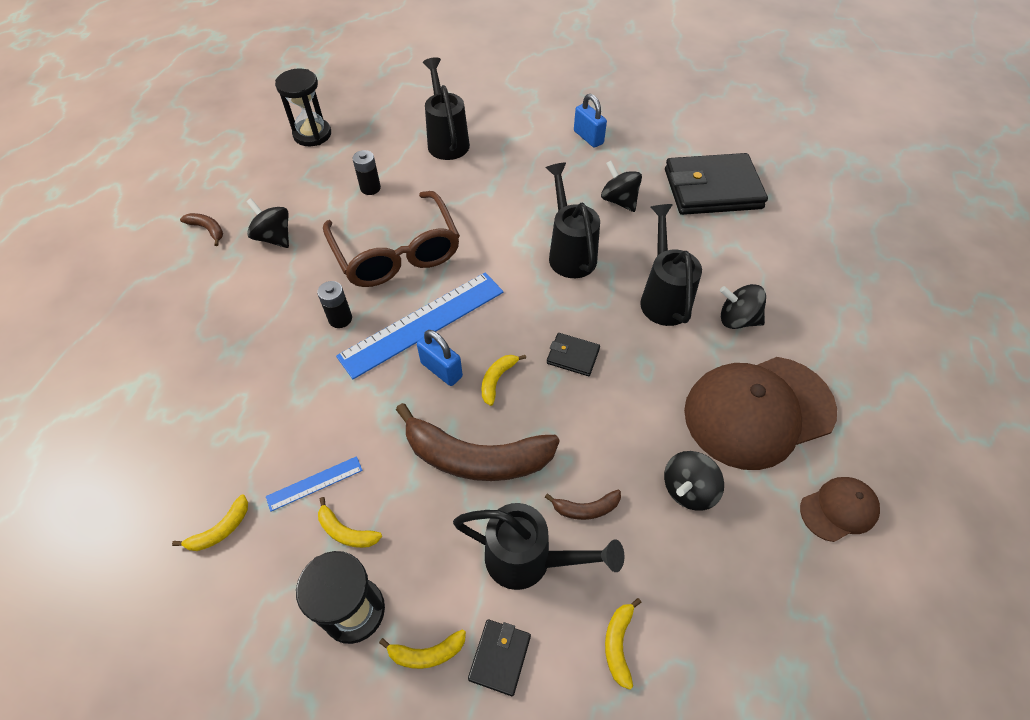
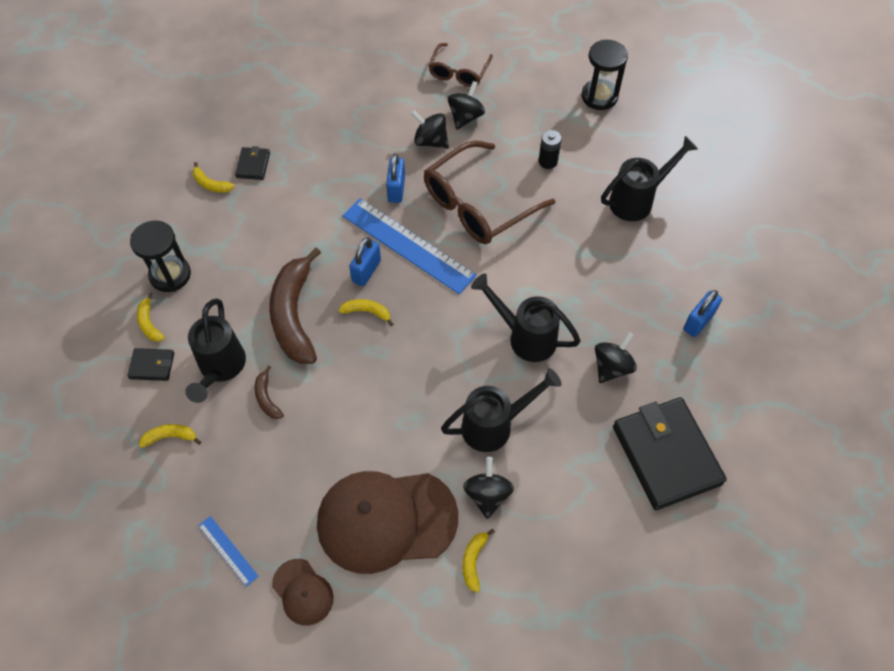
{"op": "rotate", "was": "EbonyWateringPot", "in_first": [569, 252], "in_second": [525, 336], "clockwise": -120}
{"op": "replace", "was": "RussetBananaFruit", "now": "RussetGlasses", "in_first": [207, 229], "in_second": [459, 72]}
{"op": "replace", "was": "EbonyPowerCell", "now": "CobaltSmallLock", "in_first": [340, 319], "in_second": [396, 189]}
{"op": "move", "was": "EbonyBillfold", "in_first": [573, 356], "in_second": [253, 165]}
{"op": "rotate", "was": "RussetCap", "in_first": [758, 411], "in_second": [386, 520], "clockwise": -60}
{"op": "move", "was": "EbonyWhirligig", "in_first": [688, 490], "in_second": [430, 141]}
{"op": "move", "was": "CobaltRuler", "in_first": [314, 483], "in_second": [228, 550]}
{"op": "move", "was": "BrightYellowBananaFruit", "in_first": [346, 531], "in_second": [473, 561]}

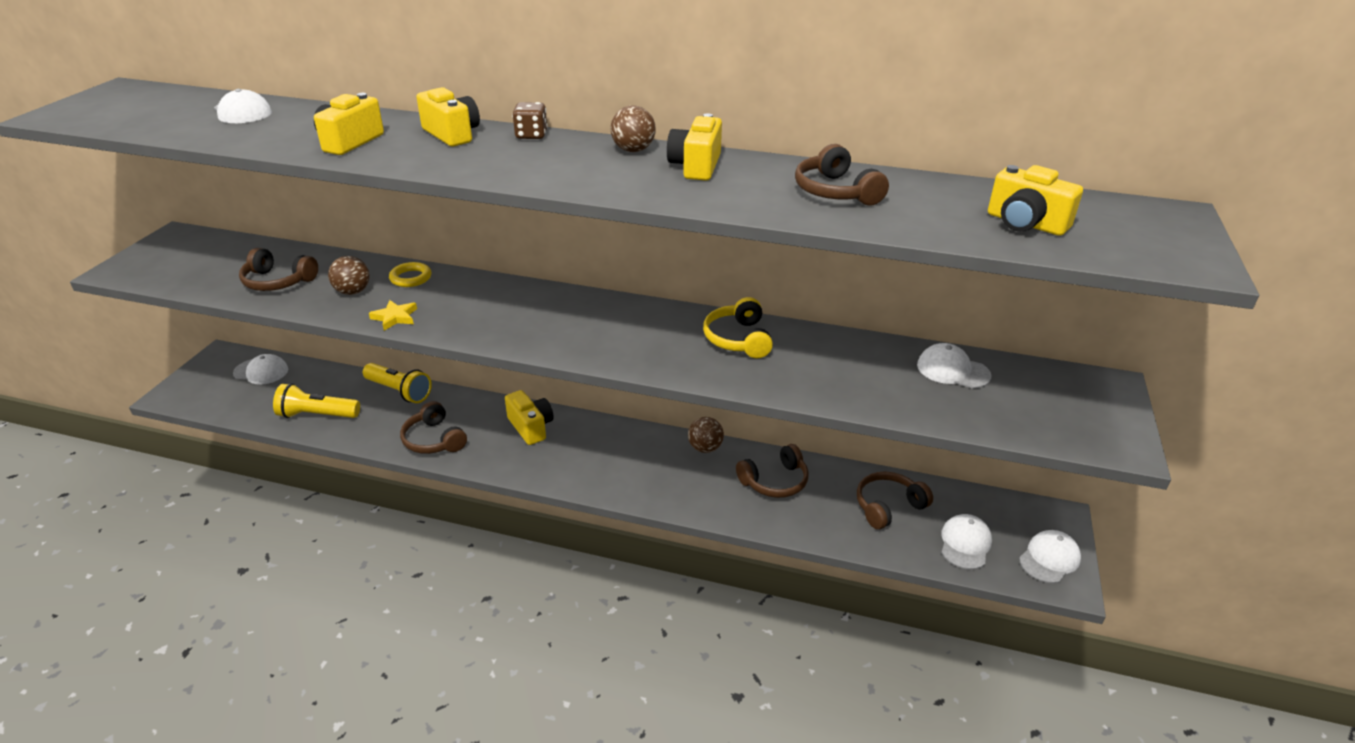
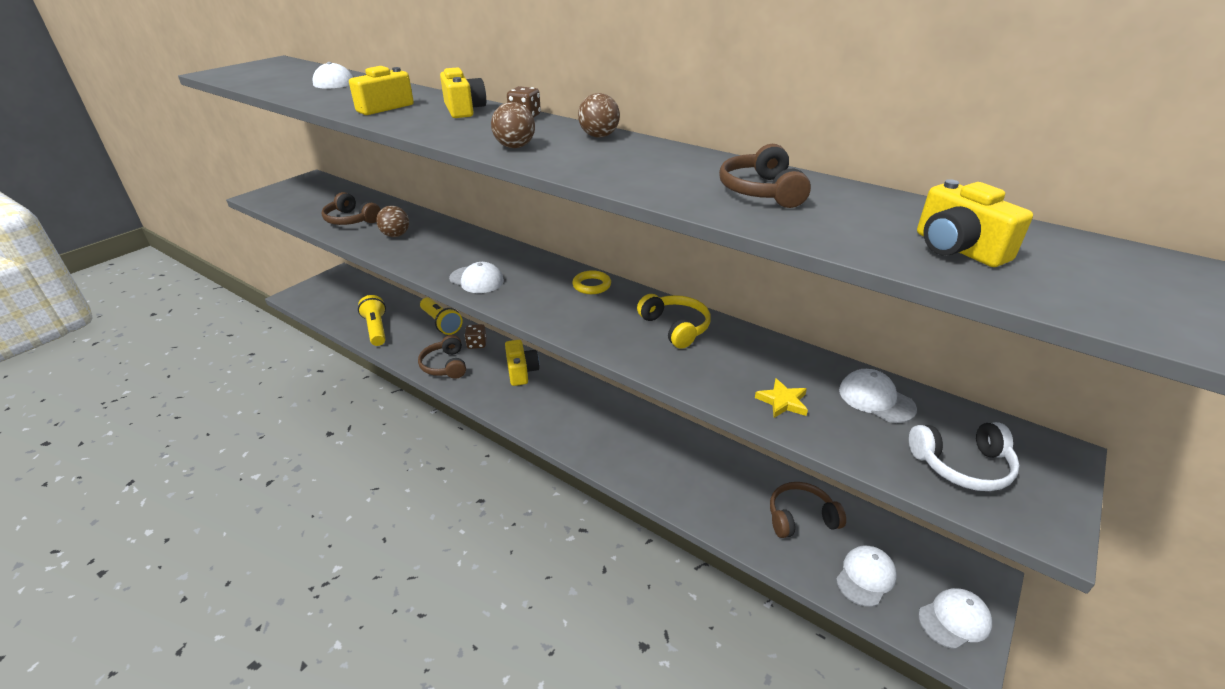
{"op": "delete", "was": "BrightYellowCompactCamera", "in_first": [696, 166]}
{"op": "move", "was": "BrightYellowRing", "in_first": [411, 278], "in_second": [591, 285]}
{"op": "rotate", "was": "BrightYellowHeadset", "in_first": [738, 339], "in_second": [675, 327], "clockwise": 135}
{"op": "move", "was": "BrightYellowStar", "in_first": [395, 317], "in_second": [782, 401]}
{"op": "move", "was": "WhiteCap", "in_first": [261, 371], "in_second": [476, 280]}
{"op": "rotate", "was": "BrightYellowPocketTorch", "in_first": [317, 415], "in_second": [376, 329], "clockwise": 45}
{"op": "move", "was": "RussetPlayBall", "in_first": [705, 448], "in_second": [515, 147]}
{"op": "delete", "was": "RussetHeadset", "in_first": [775, 481]}
{"op": "insert", "now": "RussetGameDie", "in_second": [477, 344]}
{"op": "insert", "now": "WhiteHeadset", "in_second": [962, 465]}

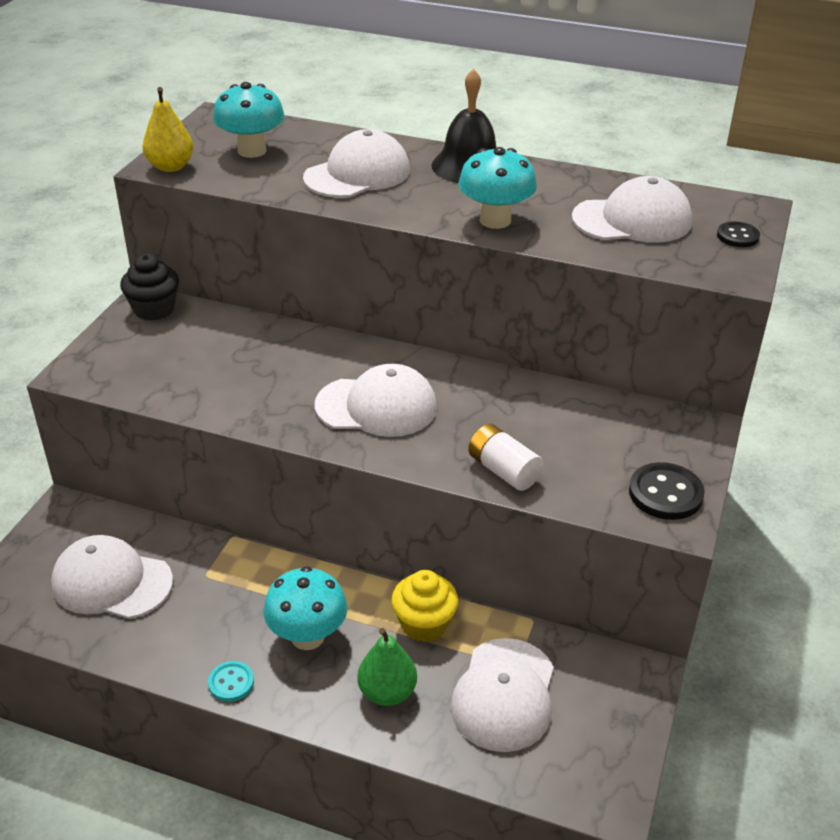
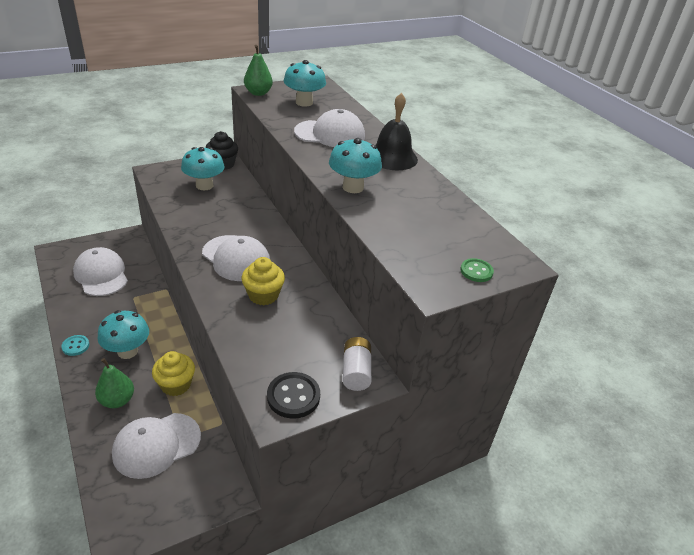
{"op": "recolor", "was": "BrightYellowPear", "now": "GreenPear", "in_first": [170, 167], "in_second": [258, 93]}
{"op": "delete", "was": "WhiteCap", "in_first": [632, 220]}
{"op": "recolor", "was": "EbonyShirtButton", "now": "GreenShirtButton", "in_first": [737, 236], "in_second": [476, 271]}
{"op": "move", "was": "WhitePowerCell", "in_first": [503, 470], "in_second": [356, 372]}
{"op": "insert", "now": "TurquoiseMushroom", "in_second": [204, 185]}
{"op": "insert", "now": "BrightYellowCupcake", "in_second": [263, 295]}

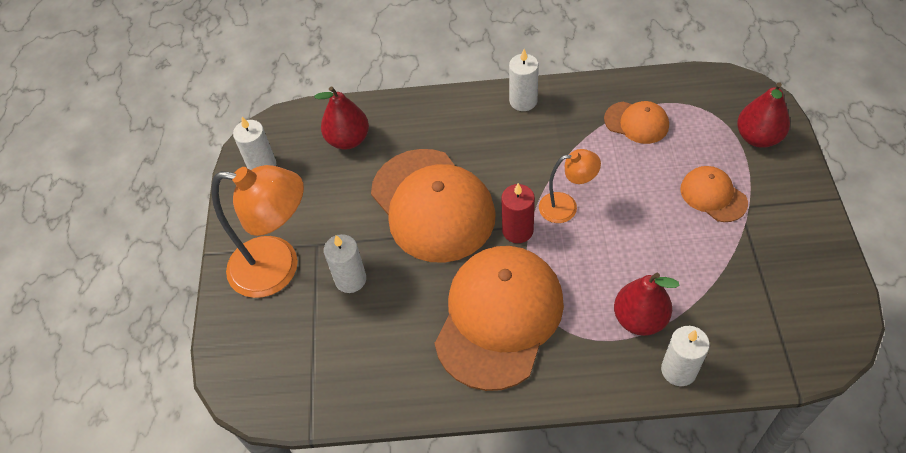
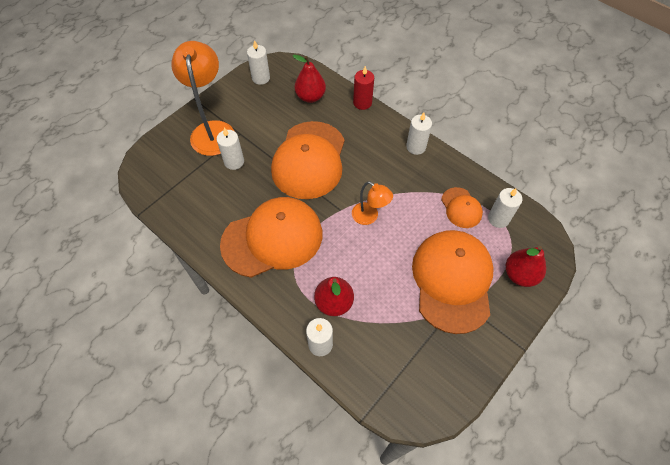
{"op": "rotate", "was": "BrightOrangeReadingLamp", "in_first": [278, 268], "in_second": [212, 130], "clockwise": -150}
{"op": "resize", "was": "BrightOrangeCap", "in_first": [713, 195], "in_second": [452, 281], "ratio": 2.09}
{"op": "move", "was": "CrimsonWaxCandle", "in_first": [517, 230], "in_second": [362, 103]}
{"op": "insert", "now": "WhiteWaxCandle", "in_second": [498, 219]}

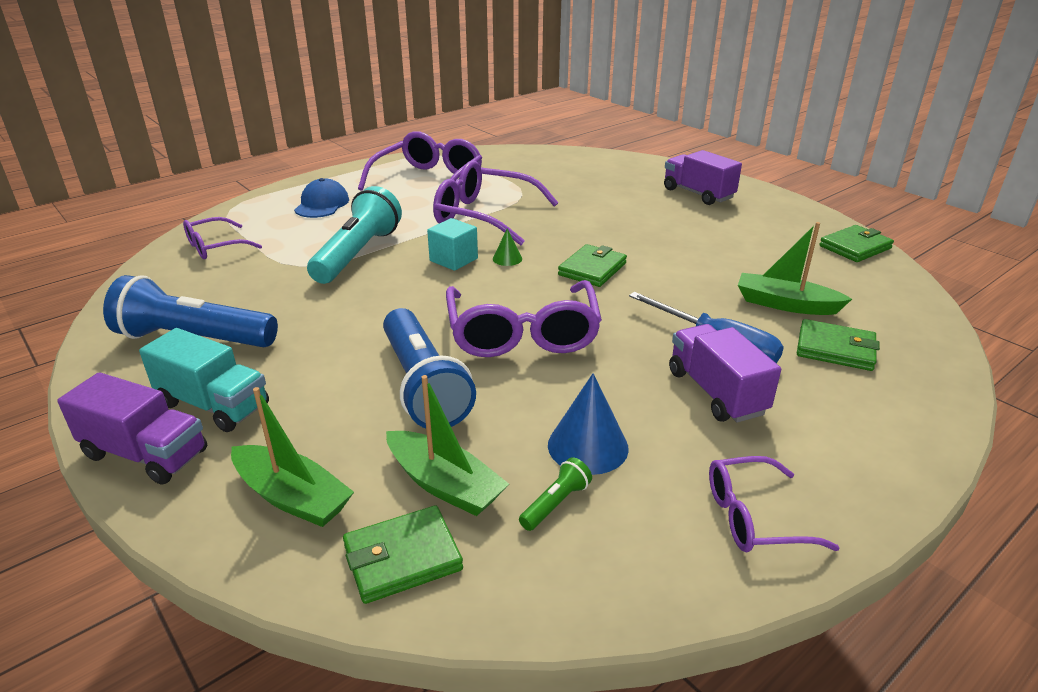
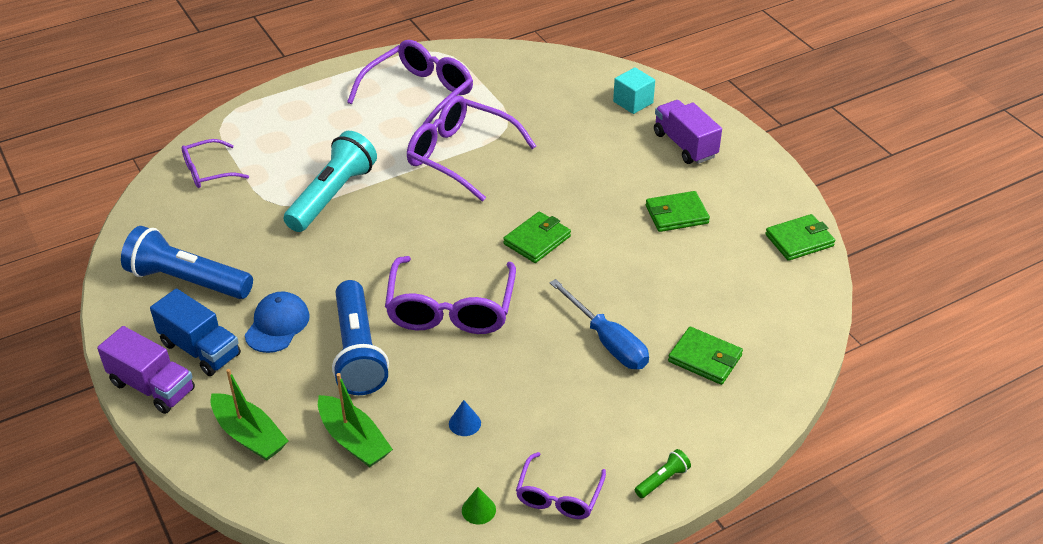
{"op": "move", "was": "CobaltCap", "in_first": [322, 204], "in_second": [277, 325]}
{"op": "move", "was": "TurquoiseBlock", "in_first": [453, 260], "in_second": [633, 102]}
{"op": "delete", "was": "GreenSailboat", "in_first": [785, 304]}
{"op": "move", "was": "GreenCone", "in_first": [507, 258], "in_second": [478, 510]}
{"op": "delete", "was": "PurpleToyTruck", "in_first": [716, 392]}
{"op": "recolor", "was": "TurquoiseToyTruck", "now": "CobaltToyTruck", "in_first": [213, 405], "in_second": [200, 349]}
{"op": "resize", "was": "CobaltCone", "in_first": [588, 446], "in_second": [464, 423], "ratio": 0.54}
{"op": "rotate", "was": "PurpleGlasses", "in_first": [755, 517], "in_second": [559, 495], "clockwise": -75}
{"op": "move", "was": "GreenPocketTorch", "in_first": [556, 503], "in_second": [662, 480]}
{"op": "move", "was": "GreenBillfold", "in_first": [402, 558], "in_second": [676, 214]}

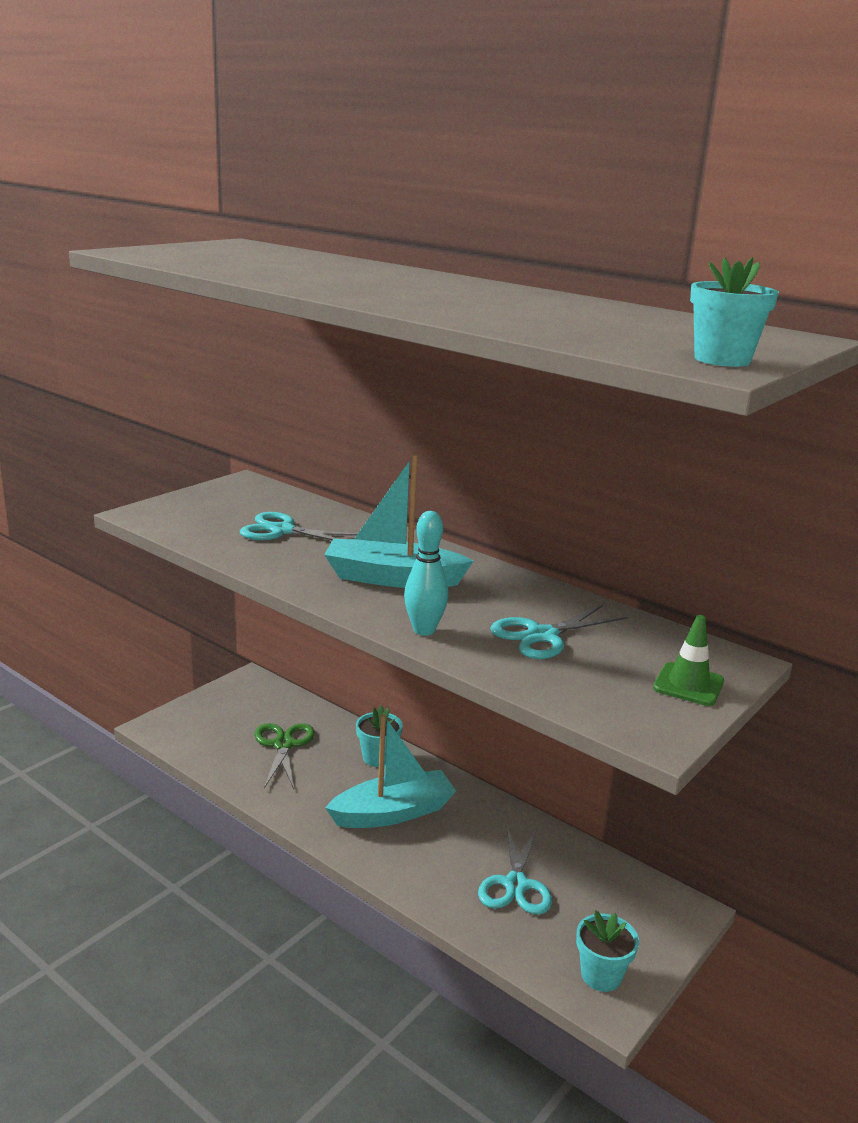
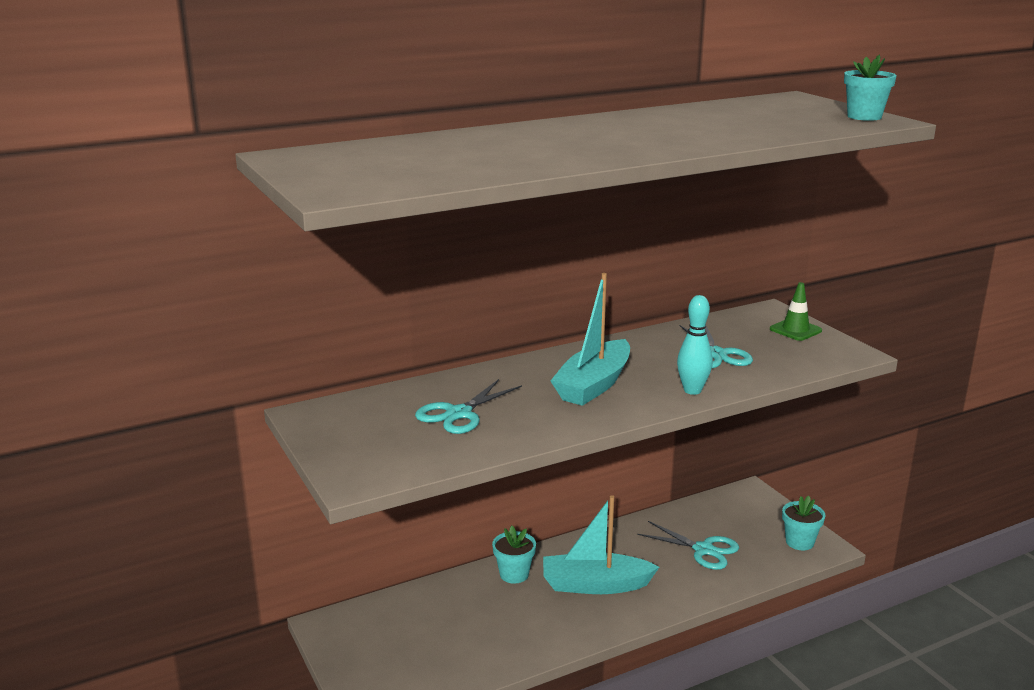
{"op": "rotate", "was": "TurquoiseSailboat", "in_first": [393, 813], "in_second": [595, 585], "clockwise": -90}
{"op": "delete", "was": "GreenShears", "in_first": [283, 745]}

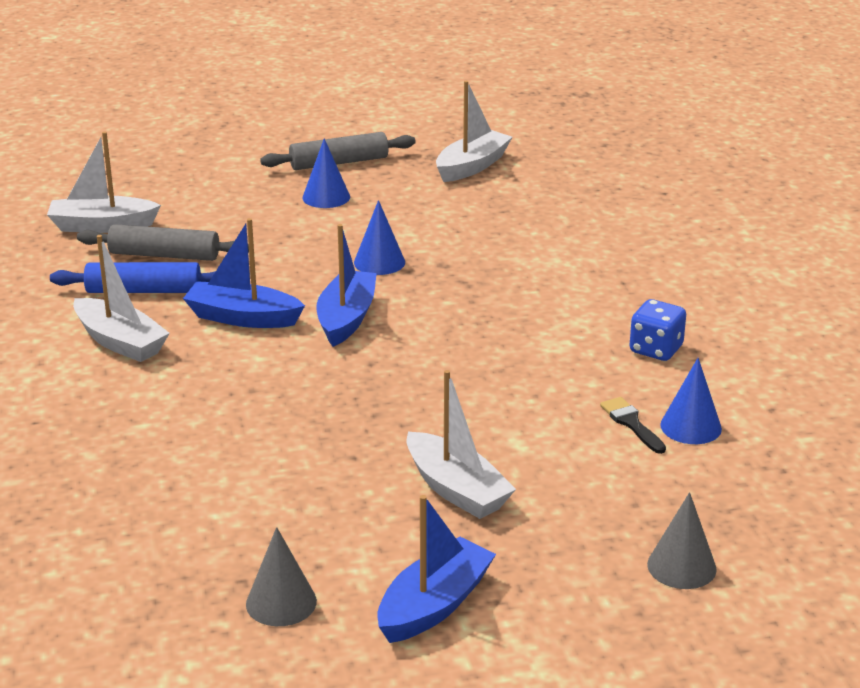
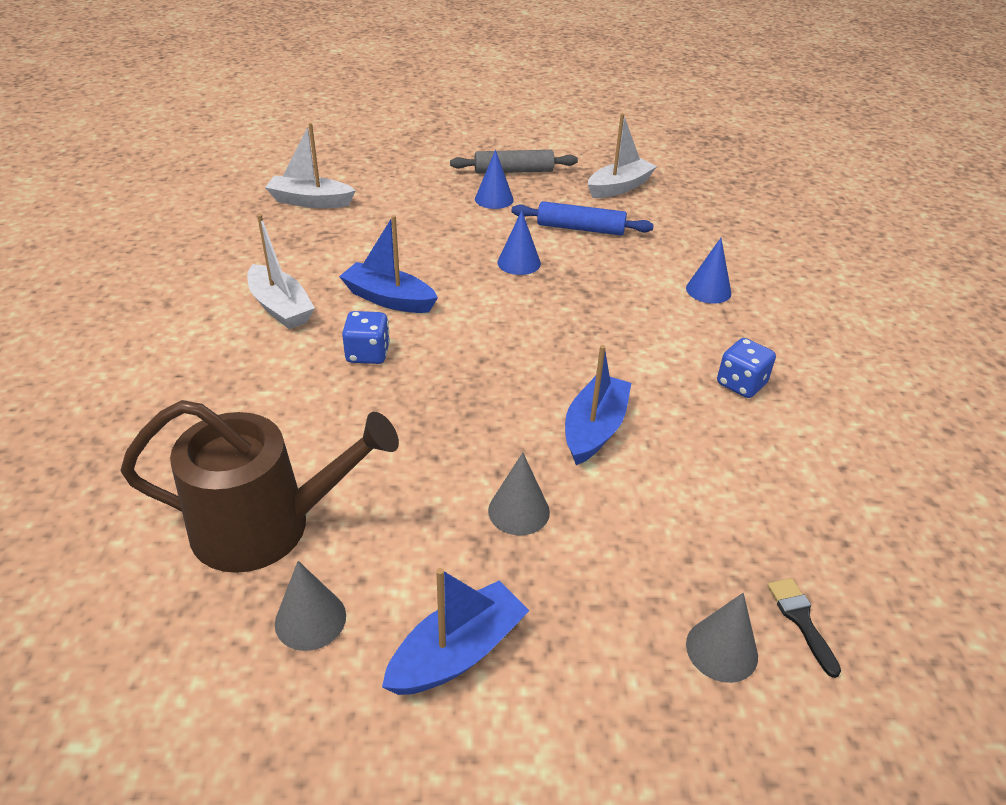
{"op": "delete", "was": "GreyDoughRoller", "in_first": [164, 255]}
{"op": "move", "was": "CobaltSailboat", "in_first": [346, 318], "in_second": [594, 429]}
{"op": "move", "was": "CobaltDoughRoller", "in_first": [144, 290], "in_second": [580, 228]}
{"op": "move", "was": "CobaltCone", "in_first": [691, 426], "in_second": [708, 290]}
{"op": "replace", "was": "WhiteSailboat", "now": "GreyCone", "in_first": [456, 489], "in_second": [519, 511]}
{"op": "move", "was": "EbonyBrush", "in_first": [631, 423], "in_second": [801, 620]}
{"op": "insert", "now": "CobaltGameDie", "in_second": [368, 354]}
{"op": "insert", "now": "RussetWateringPot", "in_second": [265, 526]}

